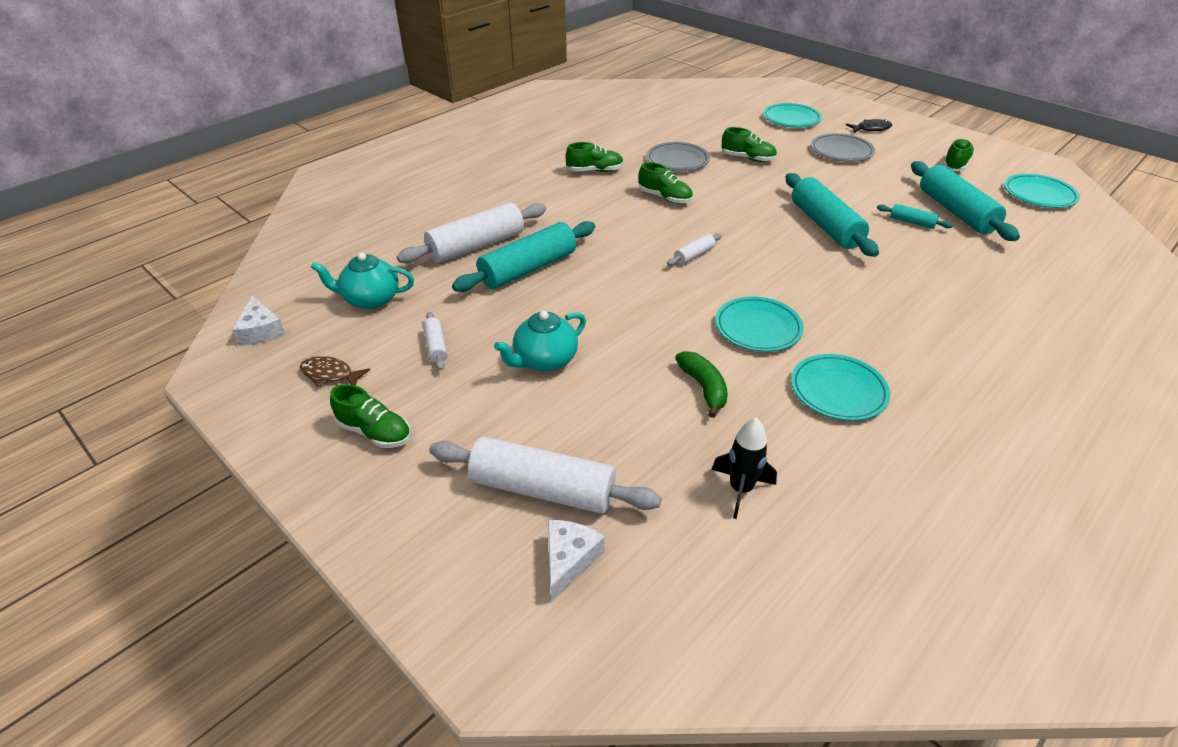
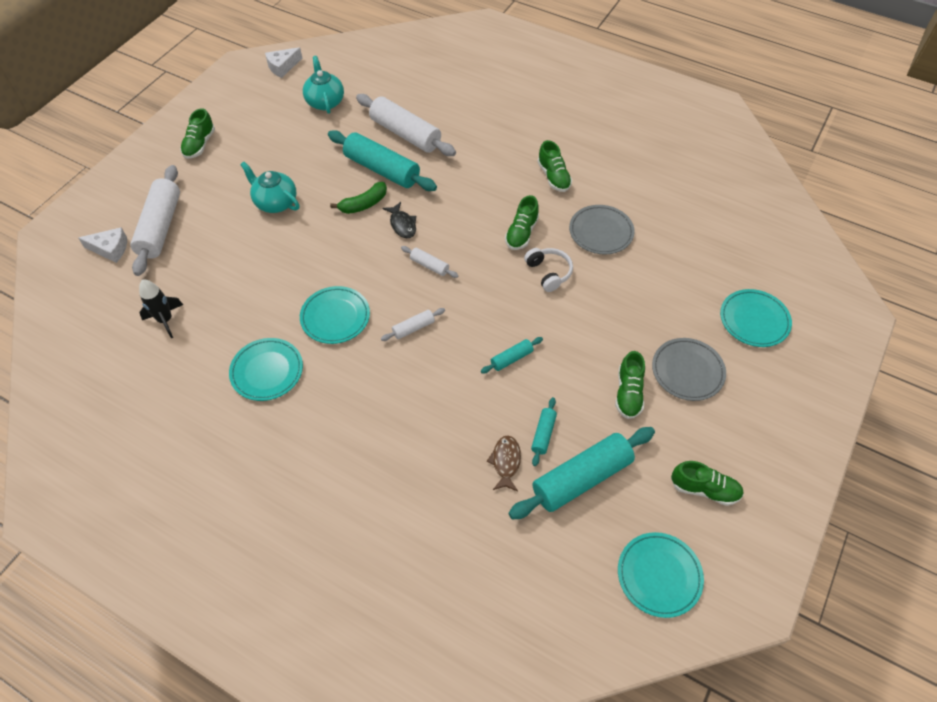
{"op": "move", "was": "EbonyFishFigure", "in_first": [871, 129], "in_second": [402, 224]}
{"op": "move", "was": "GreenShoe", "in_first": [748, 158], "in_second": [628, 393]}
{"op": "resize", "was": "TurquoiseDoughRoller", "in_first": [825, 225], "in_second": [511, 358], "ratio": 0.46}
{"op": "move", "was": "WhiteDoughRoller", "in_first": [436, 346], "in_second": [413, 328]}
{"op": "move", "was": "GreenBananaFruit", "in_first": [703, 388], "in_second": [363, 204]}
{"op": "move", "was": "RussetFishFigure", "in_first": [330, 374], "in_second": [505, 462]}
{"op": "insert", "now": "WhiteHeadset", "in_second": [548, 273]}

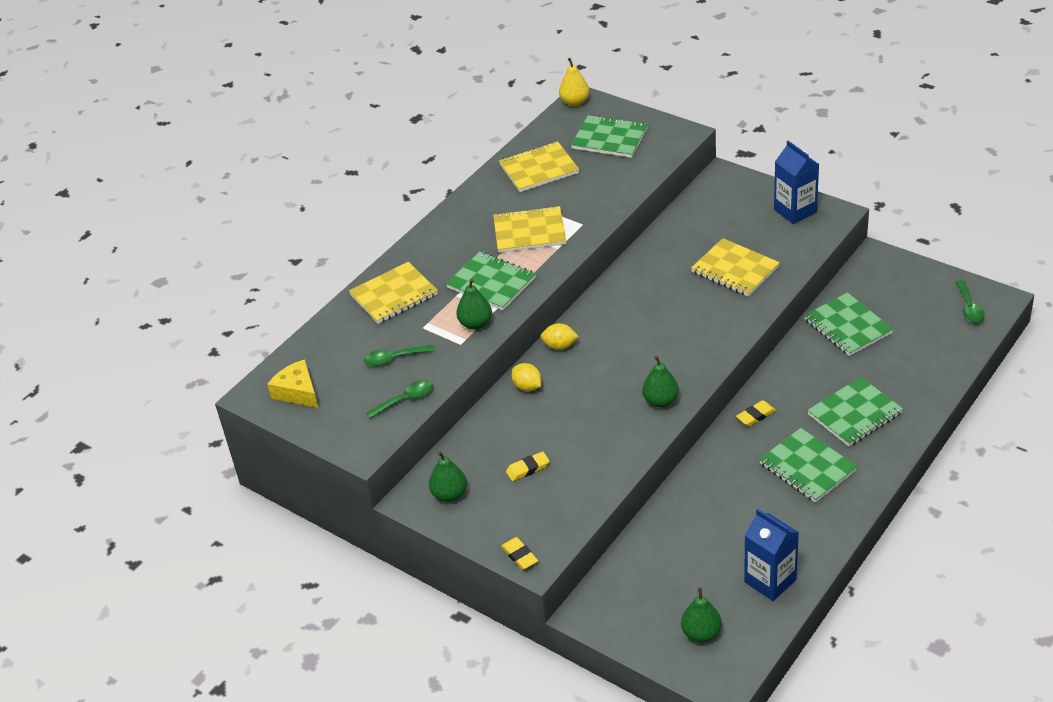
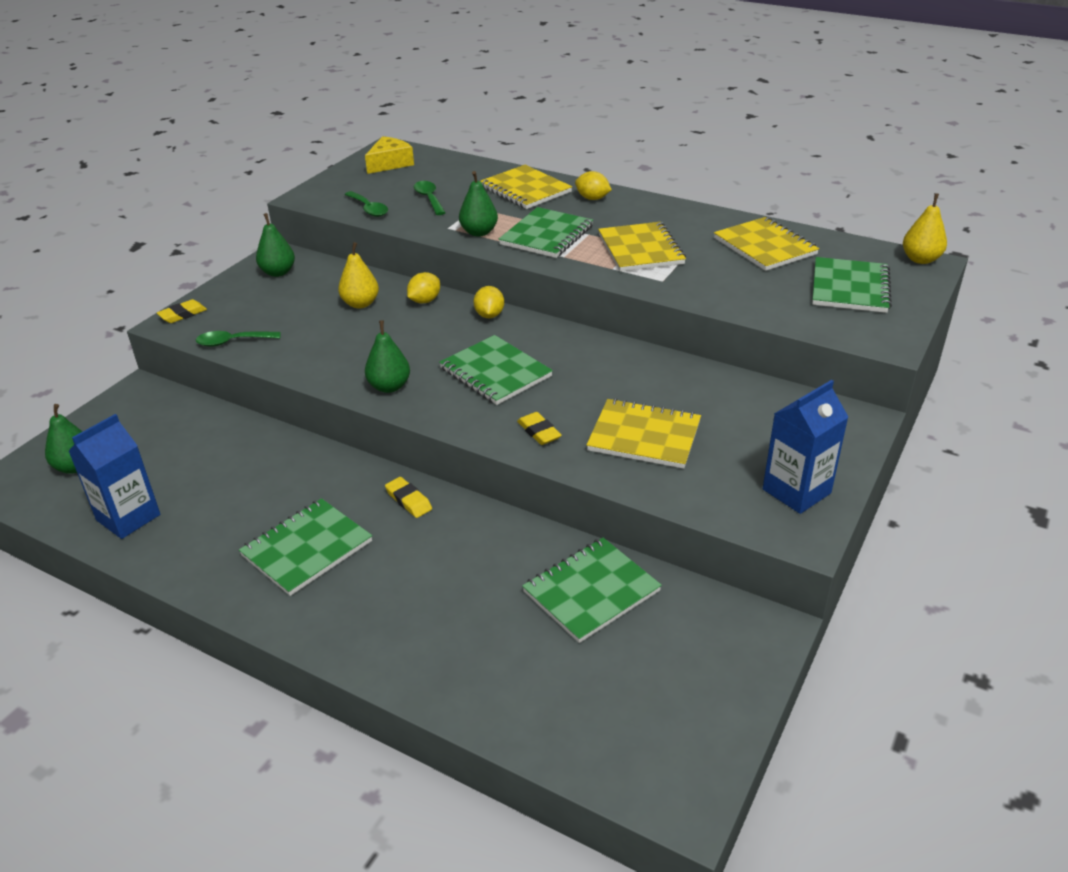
{"op": "rotate", "was": "BrightYellowNotebook", "in_first": [735, 269], "in_second": [644, 436], "clockwise": 75}
{"op": "move", "was": "GreenSpoon", "in_first": [969, 307], "in_second": [233, 342]}
{"op": "move", "was": "GreenNotebook", "in_first": [855, 414], "in_second": [495, 372]}
{"op": "move", "was": "BrightYellowEraser", "in_first": [528, 469], "in_second": [539, 432]}
{"op": "insert", "now": "BrightYellowToyLemon", "in_second": [592, 198]}
{"op": "insert", "now": "BrightYellowPear", "in_second": [360, 304]}

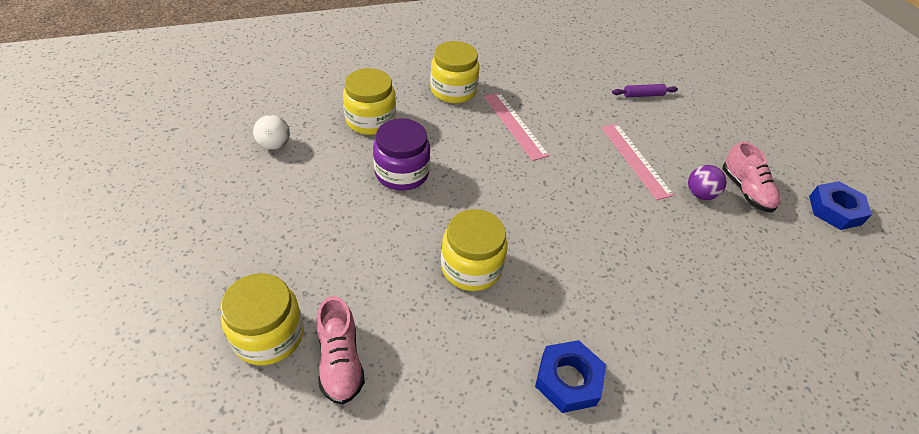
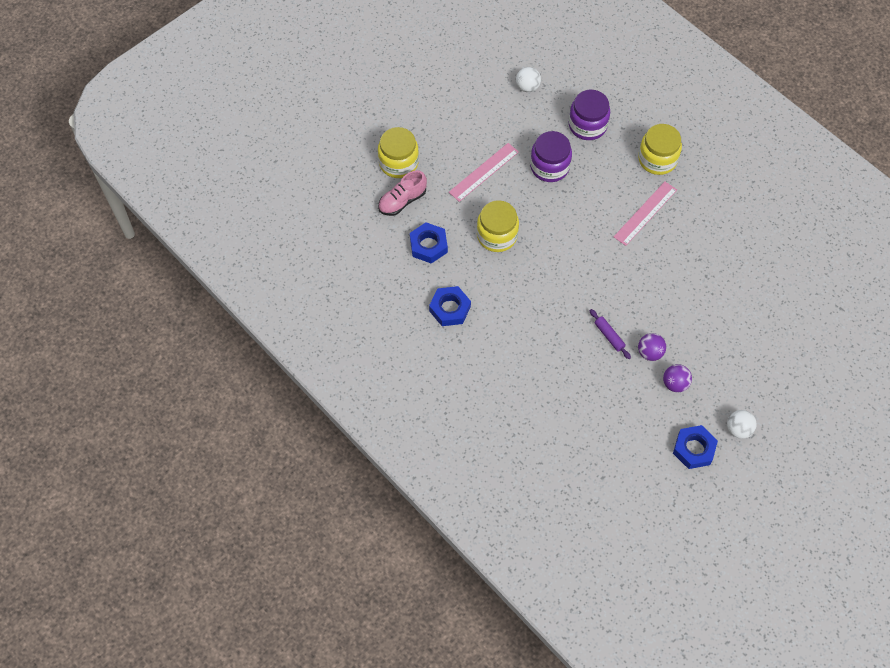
{"op": "recolor", "was": "BrightYellowJamJar", "now": "PurpleJamJar", "in_first": [370, 120], "in_second": [587, 125]}
{"op": "move", "was": "PurpleDoughRoller", "in_first": [643, 95], "in_second": [609, 336]}
{"op": "move", "was": "RosePinkRuler", "in_first": [635, 160], "in_second": [483, 172]}
{"op": "replace", "was": "RosePinkShoe", "now": "PurplePlayBall", "in_first": [745, 191], "in_second": [675, 384]}
{"op": "insert", "now": "CobaltNut", "in_second": [428, 245]}
{"op": "insert", "now": "WhitePlayBall", "in_second": [738, 429]}

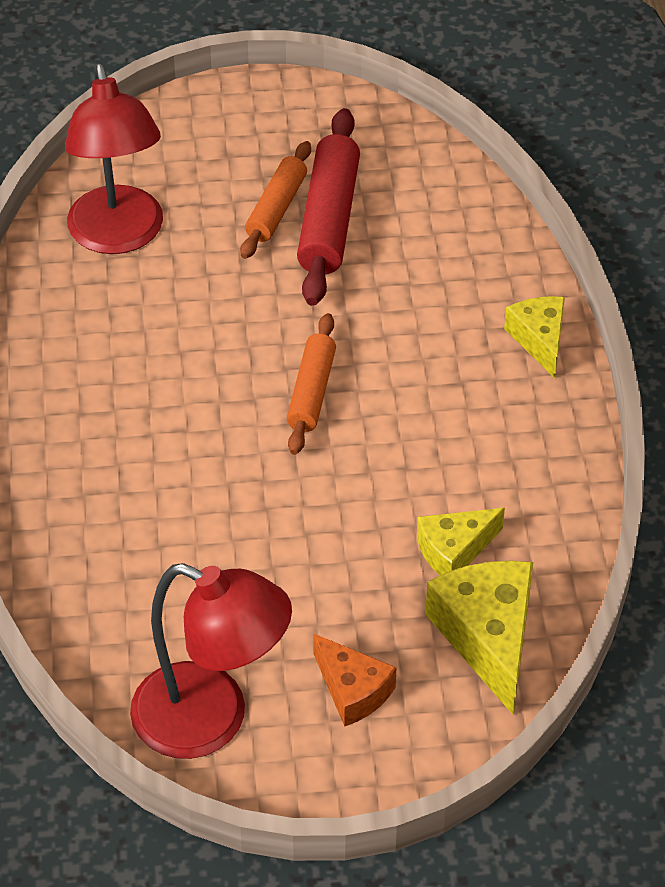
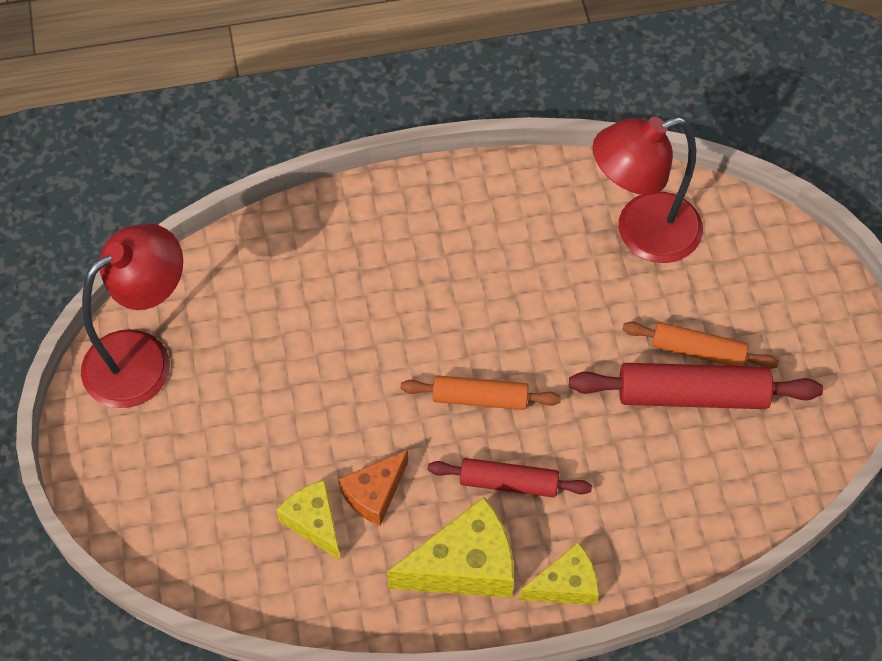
{"op": "move", "was": "BrightYellowCheeseWedge", "in_first": [488, 637], "in_second": [464, 565]}
{"op": "rotate", "was": "CrimsonReadingLamp", "in_first": [211, 720], "in_second": [142, 357], "clockwise": -150}
{"op": "move", "was": "BrightOrangeCheeseWedge", "in_first": [352, 690], "in_second": [374, 494]}
{"op": "insert", "now": "CrimsonDoughRoller", "in_second": [509, 483]}

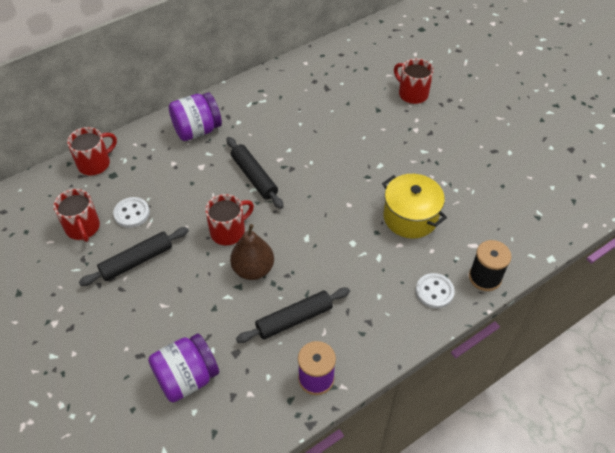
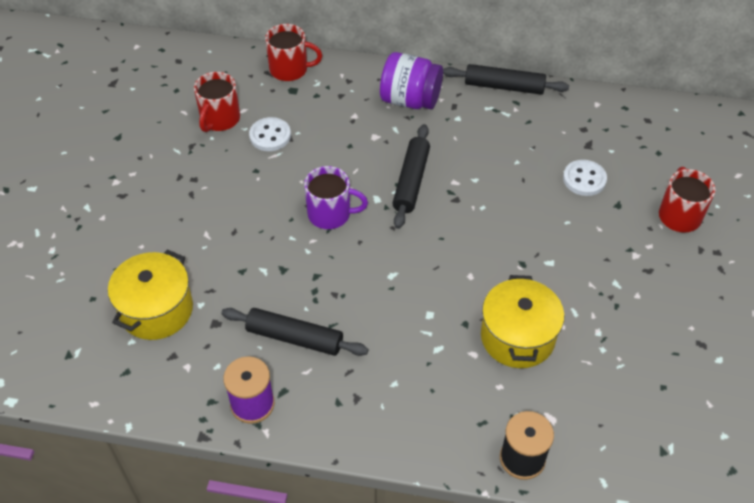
{"op": "recolor", "was": "CrimsonTeaMug", "now": "PurpleTeaMug", "in_first": [229, 231], "in_second": [330, 214]}
{"op": "delete", "was": "RussetPear", "in_first": [253, 269]}
{"op": "move", "was": "EbonyDoughRoller", "in_first": [137, 261], "in_second": [504, 86]}
{"op": "move", "was": "WhiteShirtButton", "in_first": [434, 292], "in_second": [584, 179]}
{"op": "replace", "was": "PurpleJamJar", "now": "BrightYellowCookingPot", "in_first": [187, 378], "in_second": [156, 310]}

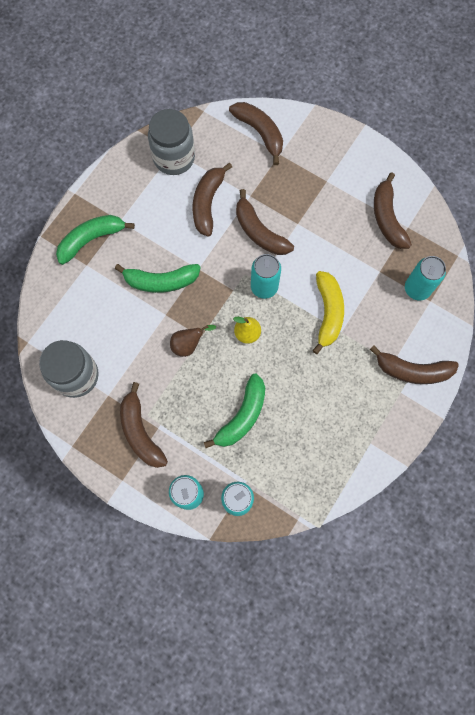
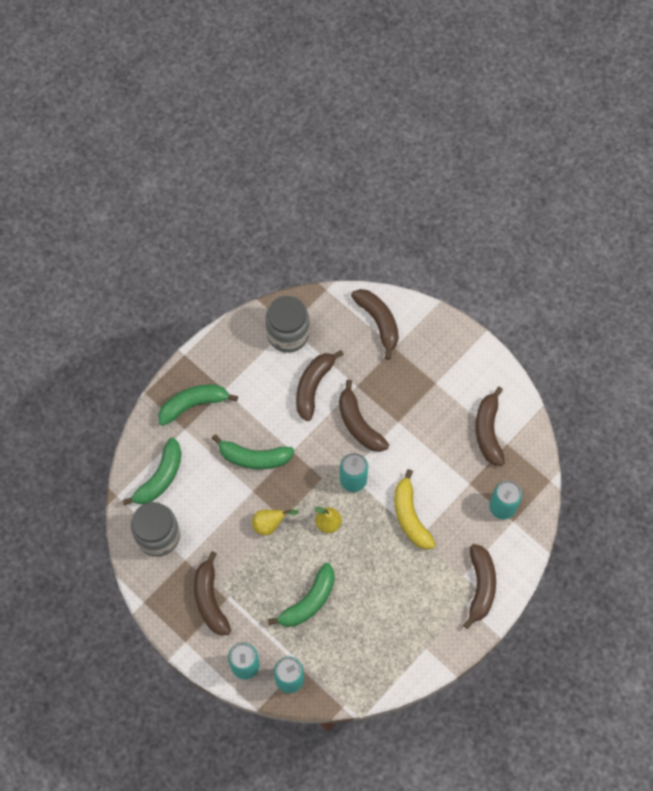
{"op": "rotate", "was": "BrightYellowBananaFruit", "in_first": [328, 313], "in_second": [410, 516], "clockwise": 150}
{"op": "recolor", "was": "RussetPear", "now": "BrightYellowPear", "in_first": [188, 345], "in_second": [269, 524]}
{"op": "rotate", "was": "RussetBananaFruit", "in_first": [412, 370], "in_second": [480, 586], "clockwise": -105}
{"op": "insert", "now": "GreenBananaFruit", "in_second": [160, 477]}

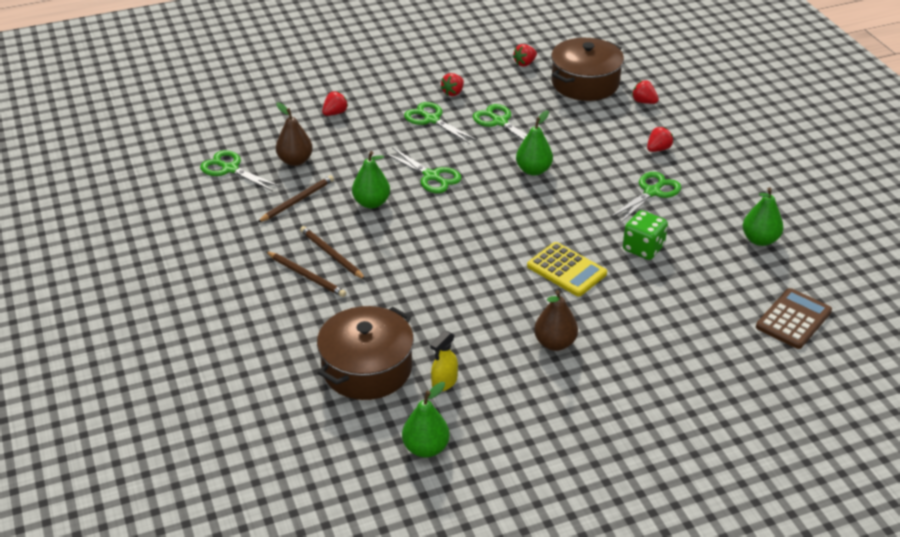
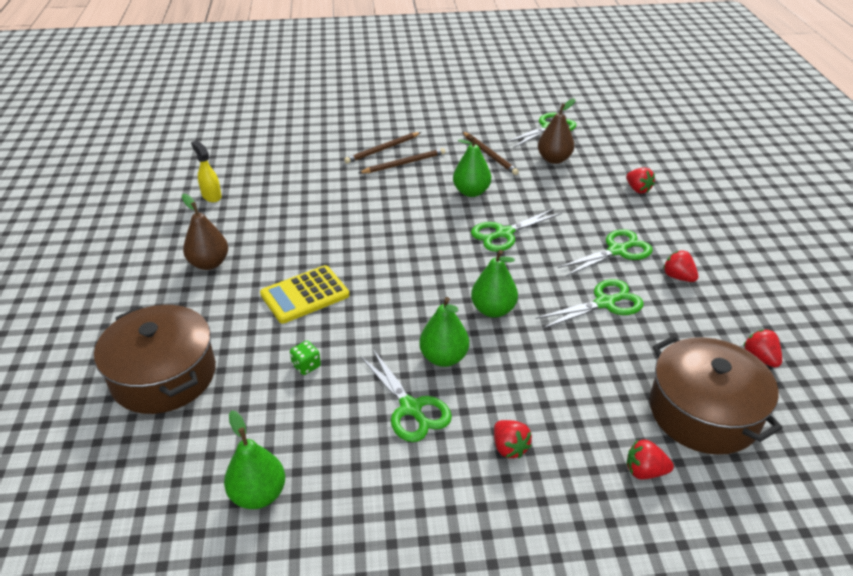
{"op": "rotate", "was": "CrimsonBerry", "in_first": [644, 102], "in_second": [644, 471], "clockwise": -135}
{"op": "resize", "was": "GreenGameDie", "in_first": [643, 248], "in_second": [306, 366], "ratio": 0.54}
{"op": "delete", "was": "RussetAddingMachine", "in_first": [793, 319]}
{"op": "move", "was": "RussetCookingPot", "in_first": [367, 368], "in_second": [164, 376]}
{"op": "move", "was": "GreenPear", "in_first": [426, 448], "in_second": [444, 358]}

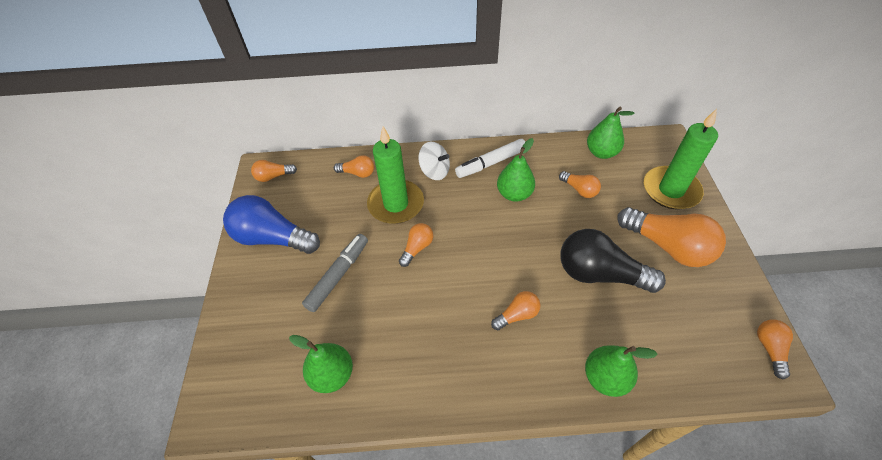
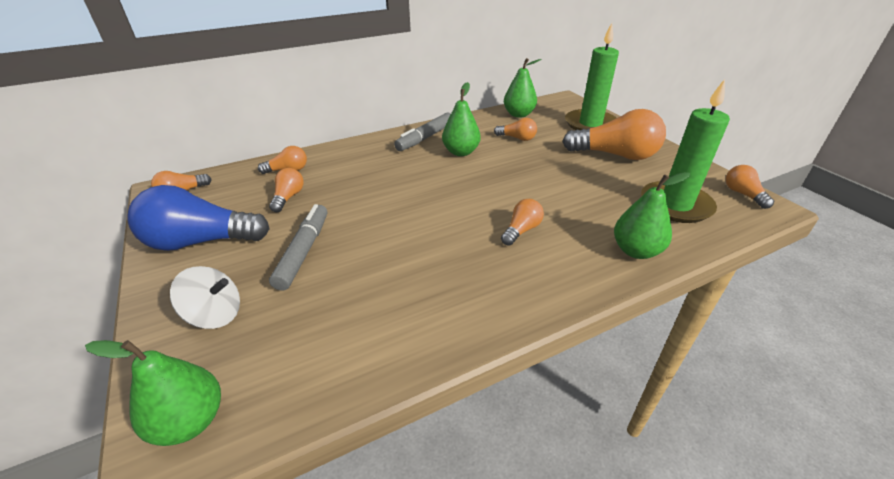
{"op": "move", "was": "GreenWaxCandle", "in_first": [396, 204], "in_second": [675, 205]}
{"op": "recolor", "was": "WhiteMarker", "now": "GreyMarker", "in_first": [491, 163], "in_second": [425, 138]}
{"op": "move", "was": "WhiteWhirligig", "in_first": [434, 171], "in_second": [215, 314]}
{"op": "move", "was": "BrightOrangeBulb", "in_first": [417, 248], "in_second": [288, 197]}
{"op": "delete", "was": "EbonyBulb", "in_first": [599, 274]}
{"op": "move", "was": "GreenPear", "in_first": [332, 375], "in_second": [190, 421]}

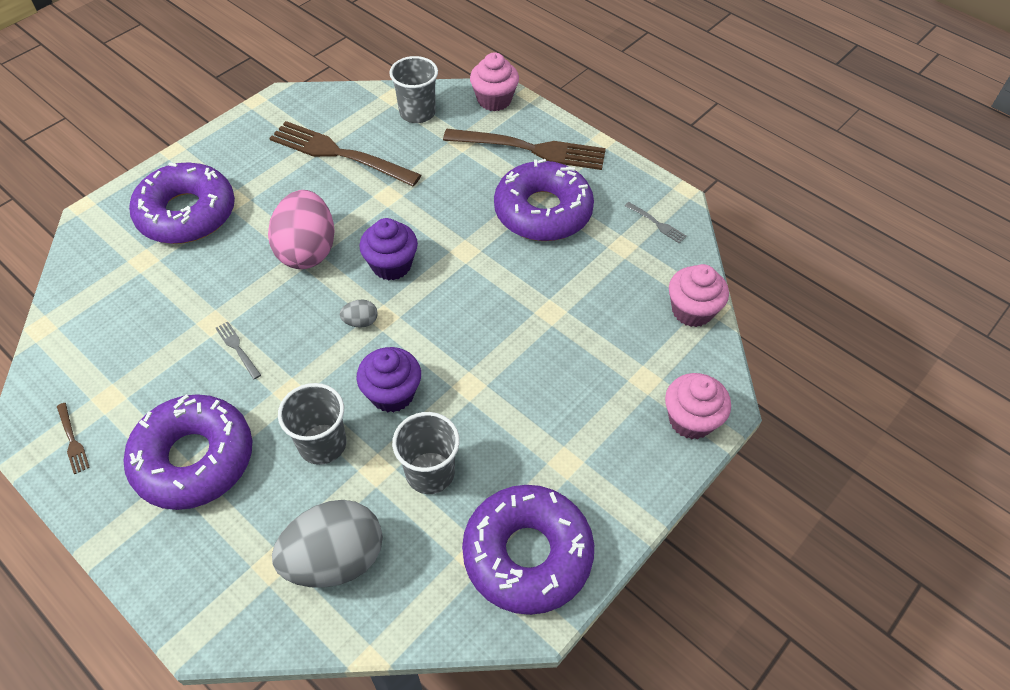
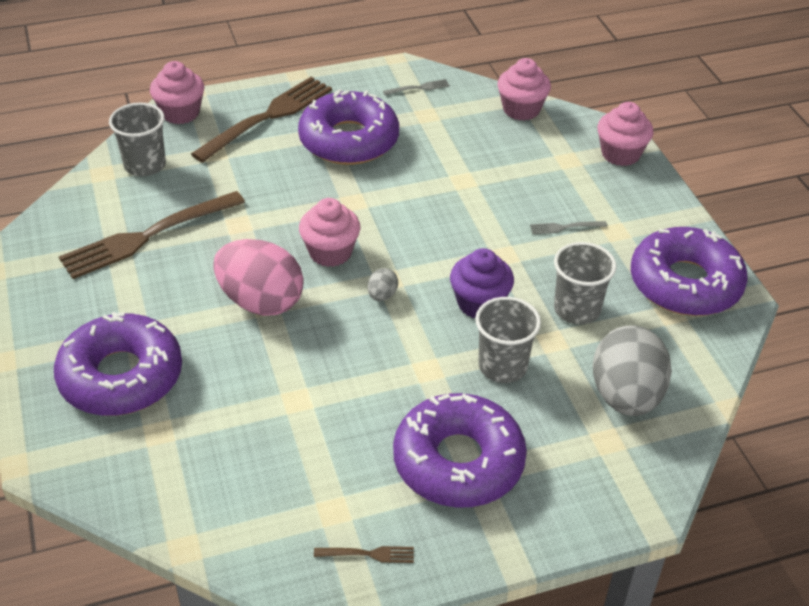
{"op": "recolor", "was": "PurpleCupcake", "now": "RosePinkCupcake", "in_first": [391, 265], "in_second": [330, 252]}
{"op": "move", "was": "GreyFork", "in_first": [237, 348], "in_second": [565, 227]}

